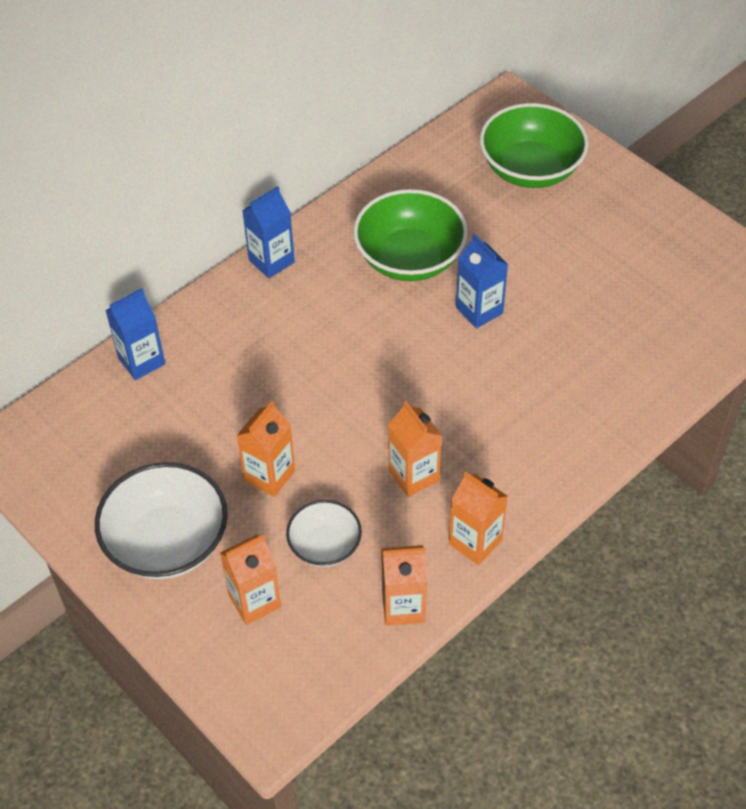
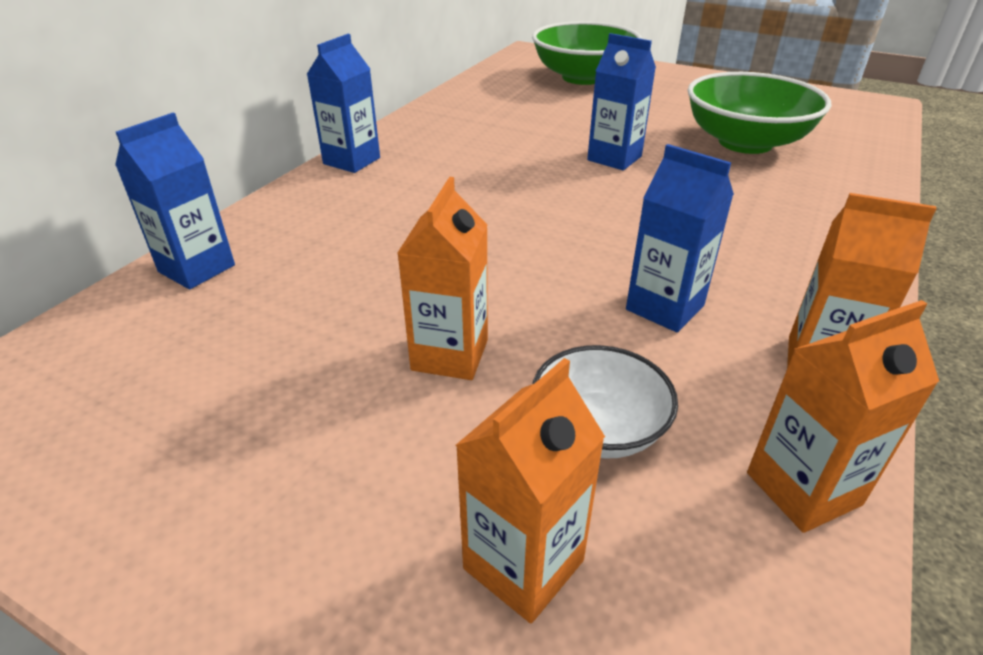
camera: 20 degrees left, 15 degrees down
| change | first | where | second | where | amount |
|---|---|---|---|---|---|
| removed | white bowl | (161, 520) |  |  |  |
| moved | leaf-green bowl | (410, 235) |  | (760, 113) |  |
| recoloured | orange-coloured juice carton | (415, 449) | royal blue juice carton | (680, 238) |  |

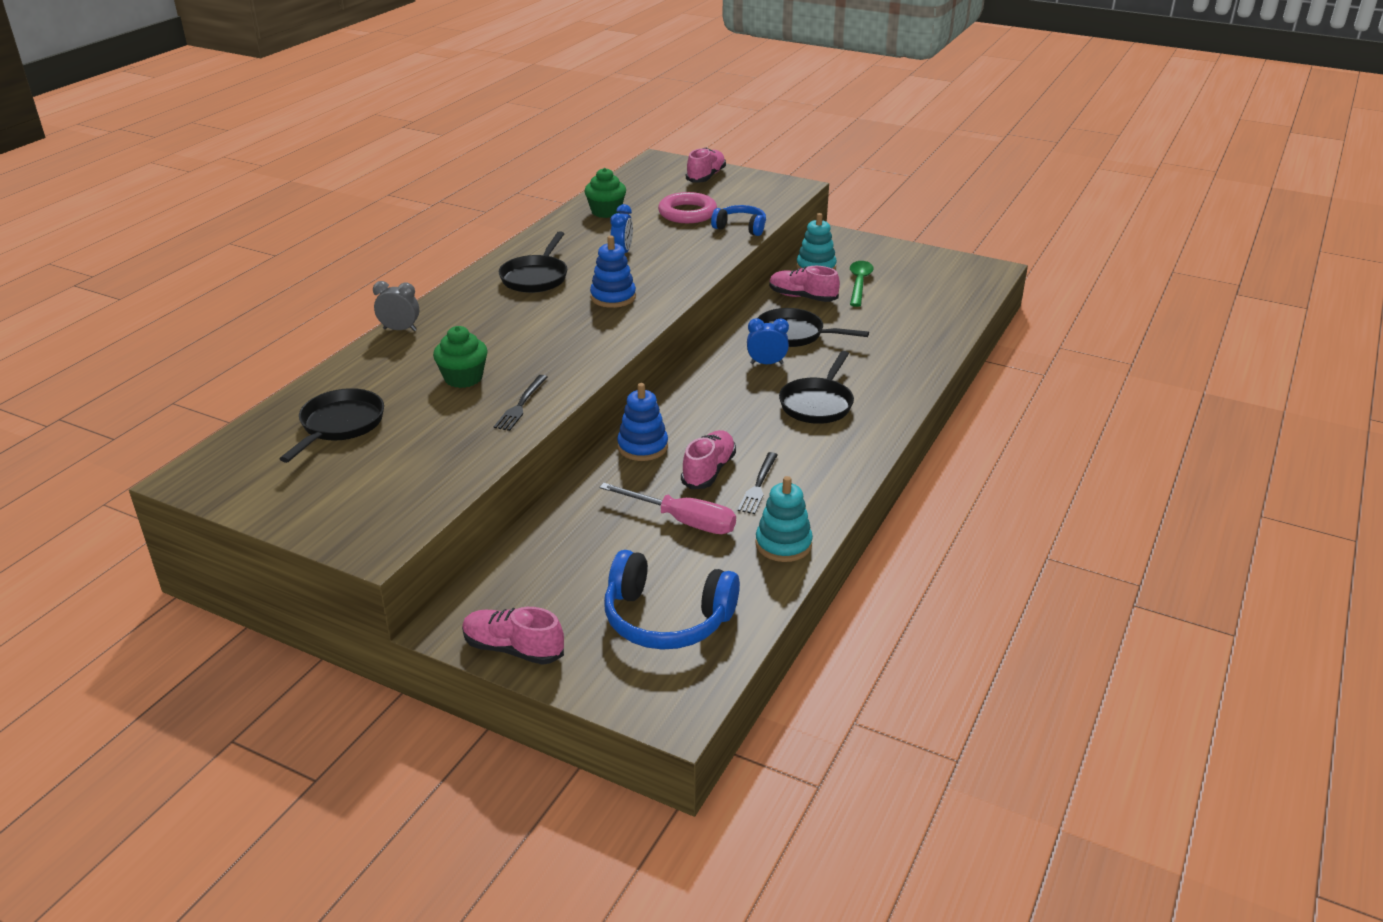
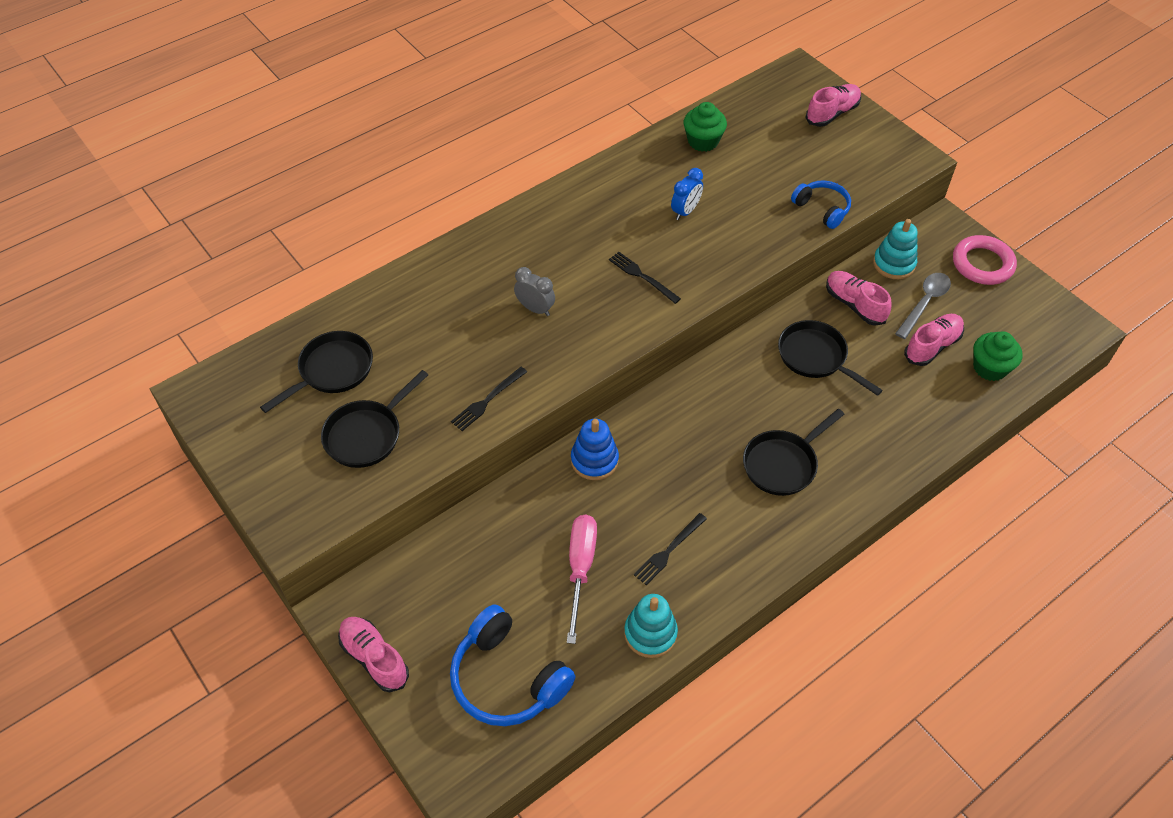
camera: 25 degrees right, 20 degrees up
| change | first | where | second | where | amount |
|---|---|---|---|---|---|
| moved | ash-grey alarm clock | (396, 306) |  | (534, 291) |  |
| moved | leaf-green fairy cake | (460, 357) |  | (998, 356) |  |
| moved | jet-black skillet | (533, 262) |  | (374, 419) |  |
| replaced | royal blue stacking toy | (613, 272) | jet-black fork | (645, 278) |  |
| turned | rosy flat screwdriver | (667, 508) |  | (582, 579) | 135 degrees counterclockwise |
| moved | rosy ring | (687, 207) |  | (985, 260) |  |
| moved | rosy shoe | (708, 459) |  | (934, 340) |  |
| removed | royal blue alarm clock | (768, 341) |  |  |  |
| recoloured | leaf-green tablespoon | (862, 284) | ash-grey tablespoon | (923, 306) |  |

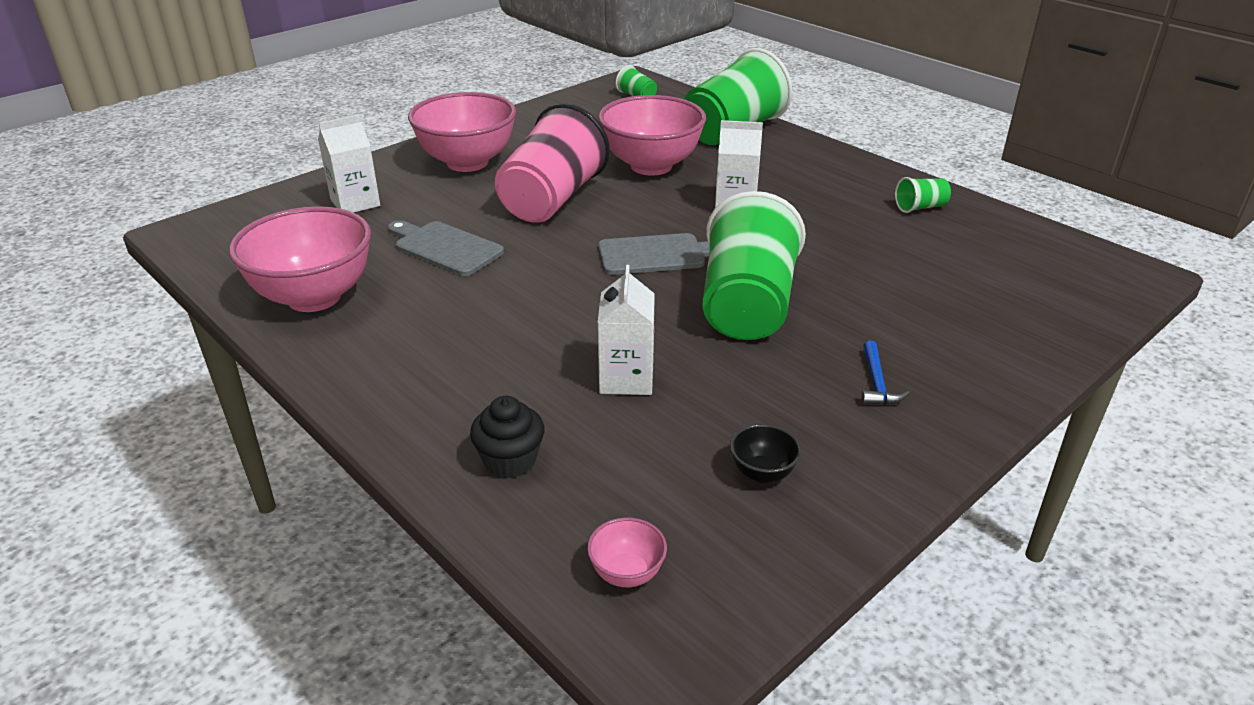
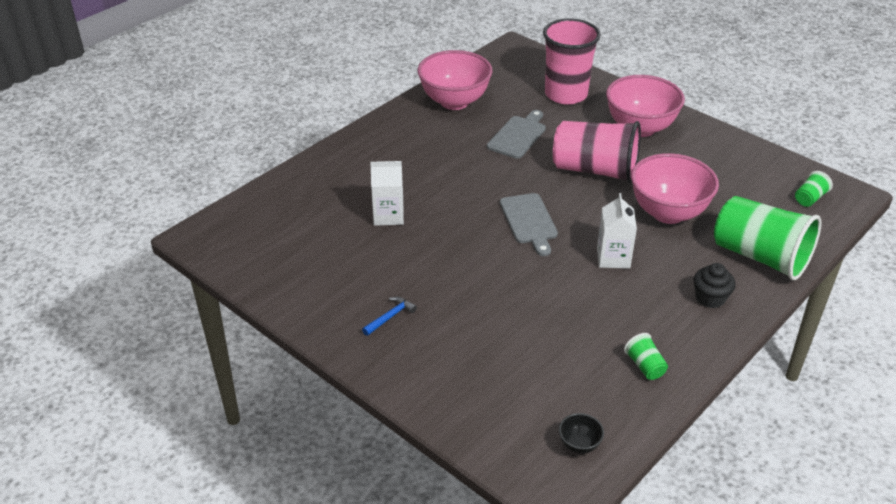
camera: 85 degrees right, 5 degrees up
| change | first | where | second | where | amount |
|---|---|---|---|---|---|
| replaced | white juice carton | (349, 163) | rosy beaker | (572, 61) |  |
| moved | jet-black fairy cake | (507, 437) |  | (714, 285) |  |
| removed | rosy bowl | (627, 552) |  |  |  |
| removed | leaf-green beaker | (754, 265) |  |  |  |
| moved | jet-black bowl | (765, 453) |  | (581, 433) |  |
| turned | royal blue hammer | (885, 373) |  | (389, 316) | 135 degrees clockwise |

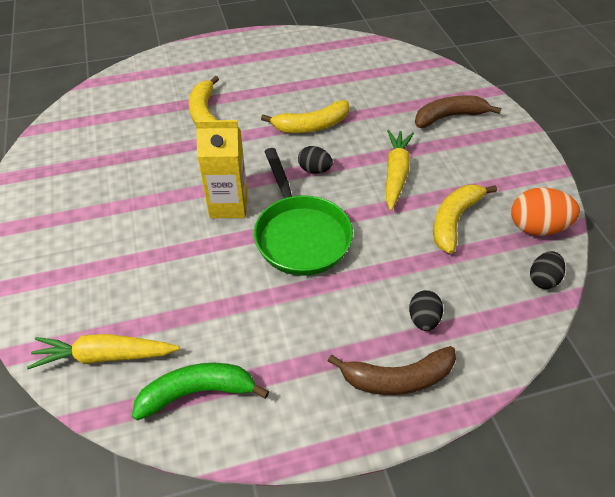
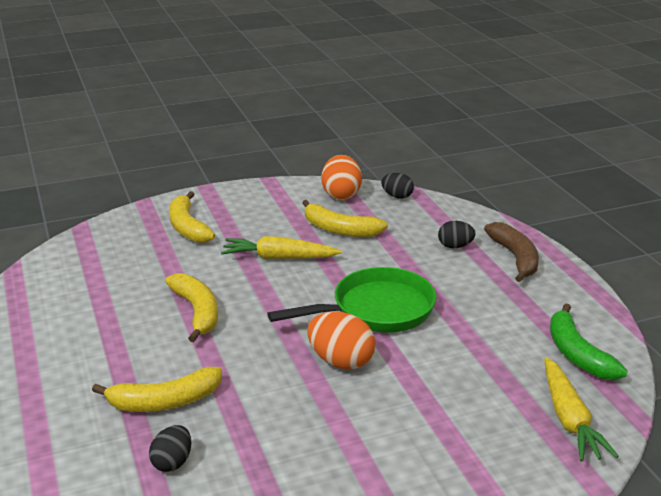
camera: 95 degrees left, 20 degrees down
| change | first | where | second | where | amount |
|---|---|---|---|---|---|
| replaced | golden juice carton | (221, 169) | orange-coloured egg shape | (341, 340) |  |
| moved | jet-black egg shape | (315, 160) |  | (170, 448) |  |
| recoloured | brown toy banana | (458, 112) | golden toy banana | (192, 217) |  |

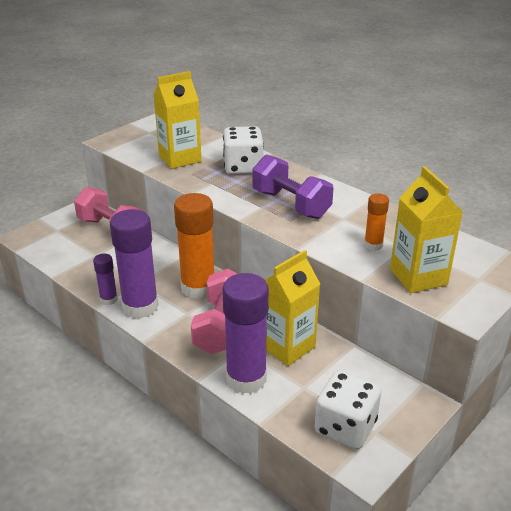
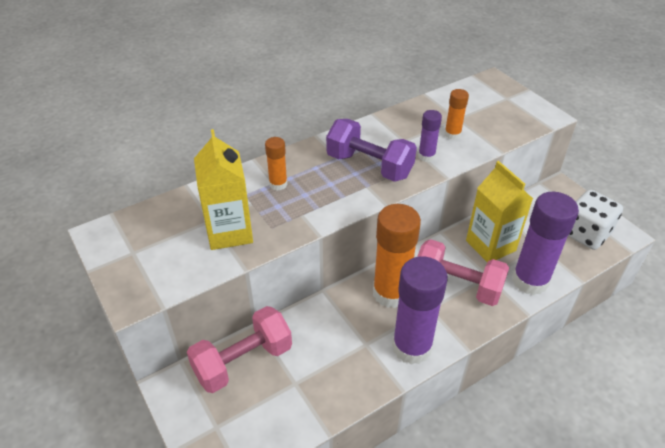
camera: 75 degrees left, 10 degrees up
| change | first | where | second | where | amount |
|---|---|---|---|---|---|
| moved | royal purple glue | (105, 279) |  | (430, 136) |  |
| replaced | white die | (243, 150) | orange-coloured glue | (276, 164) |  |
| turned | royal purple free weight | (292, 186) |  | (371, 150) | 60 degrees clockwise |
| removed | golden juice carton | (426, 229) |  |  |  |

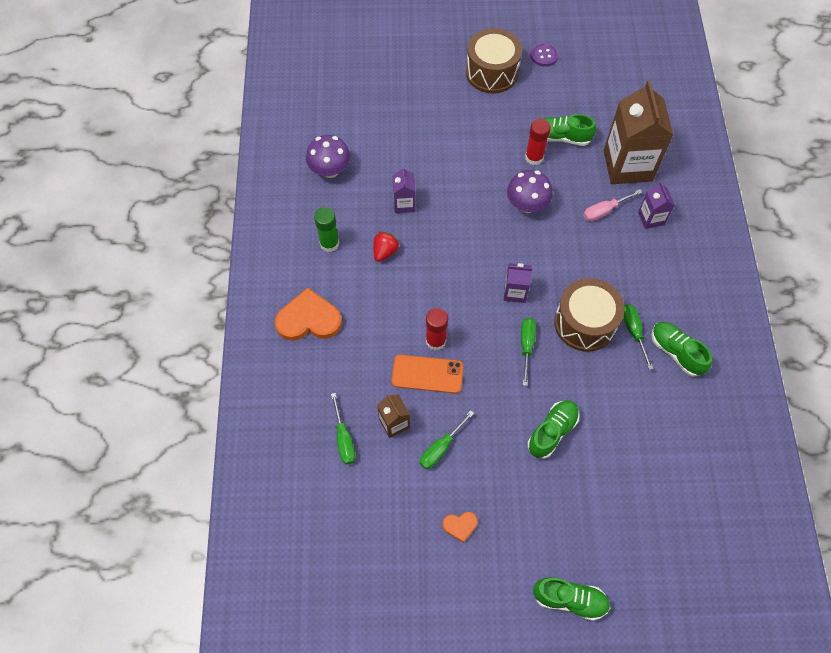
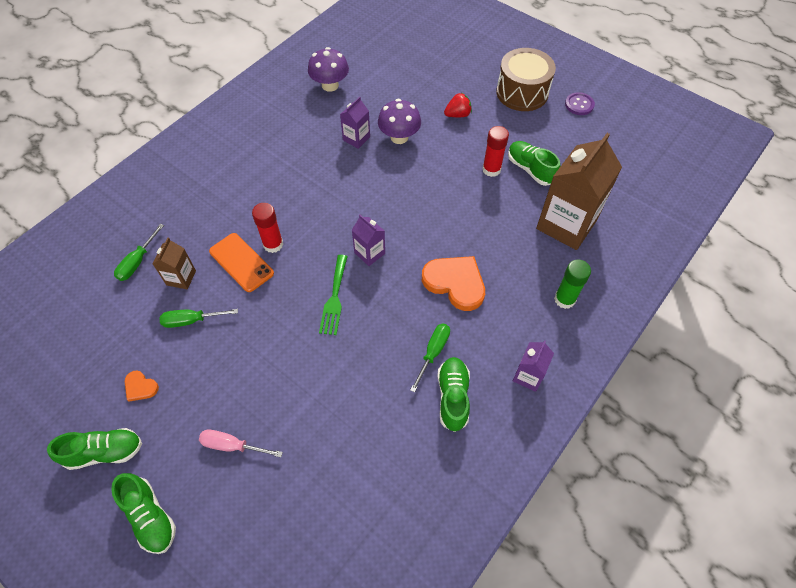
camera: 40 degrees right, 5 degrees down
| change | first | where | second | where | amount |
|---|---|---|---|---|---|
| moved | orange-coloured heart | (308, 314) |  | (453, 283) |  |
| moved | leaf-green glue | (326, 229) |  | (572, 284) |  |
| moved | red berry | (386, 246) |  | (458, 105) |  |
| moved | royal purple fungus | (530, 191) |  | (399, 121) |  |
| replaced | leaf-green flat screwdriver | (528, 352) | leaf-green fork | (333, 295) |  |
| moved | leaf-green shoe | (553, 429) |  | (94, 449) |  |
| removed | brown snare drum | (589, 315) |  |  |  |
| moved | rosy flat screwdriver | (612, 205) |  | (241, 443) |  |
| moved | royal purple juice carton | (656, 205) |  | (533, 366) |  |

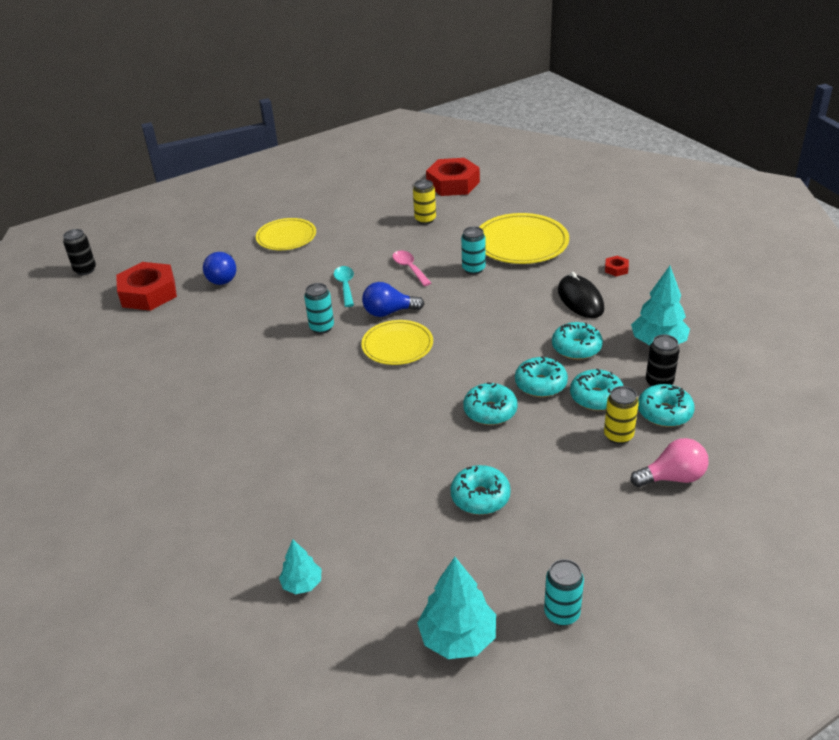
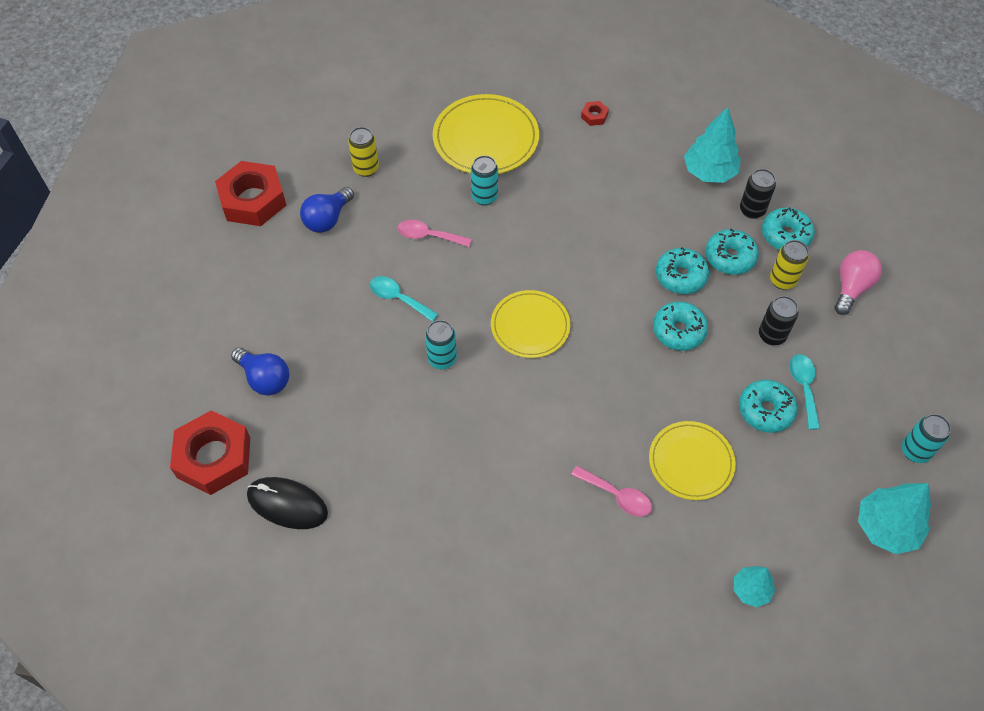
camera: 50 degrees left, 20 degrees up
| change | first | where | second | where | amount |
|---|---|---|---|---|---|
| moved | jet-black soda can | (79, 252) |  | (778, 320) |  |
| moved | golden flat dish | (286, 234) |  | (692, 460) |  |
| moved | royal blue bulb | (393, 299) |  | (327, 210) |  |
| moved | red nut | (453, 177) |  | (250, 193) |  |
| removed | turquoise donut | (577, 341) |  |  |  |
| moved | jet-black mouse | (581, 295) |  | (287, 503) |  |
| added |  |  | rosy tablespoon | (611, 491) |  |
| added |  |  | turquoise tablespoon | (804, 392) |  |

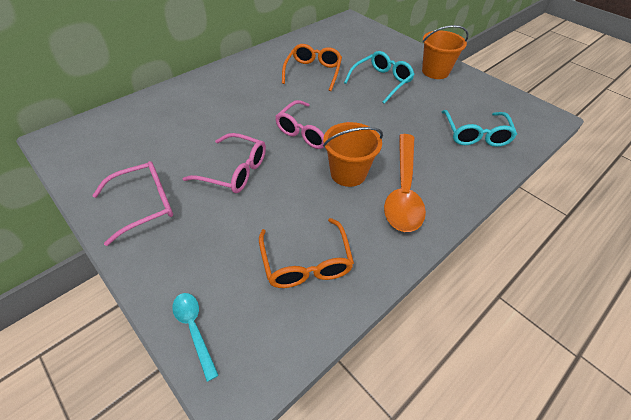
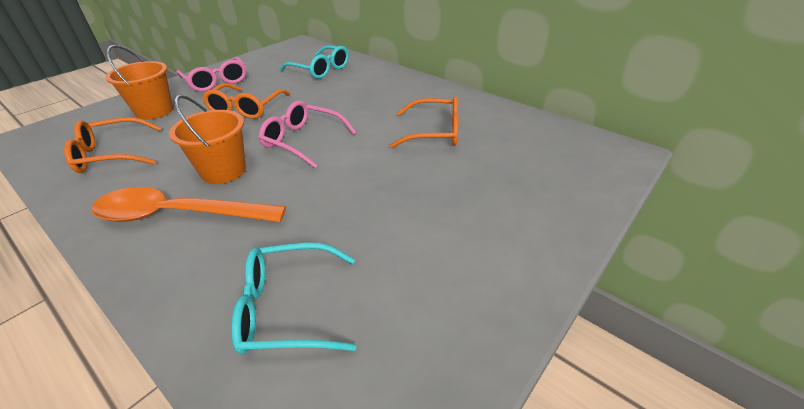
camera: 85 degrees right, 10 degrees down
| change | first | where | second | where | amount |
|---|---|---|---|---|---|
| removed | turquoise tablespoon | (195, 337) |  |  |  |
| recoloured | rosy glasses | (224, 163) | orange-coloured glasses | (246, 101) |  |
| moved | turquoise glasses | (379, 77) |  | (314, 62) |  |
| moved | orange-coloured pail | (445, 52) |  | (139, 82) |  |

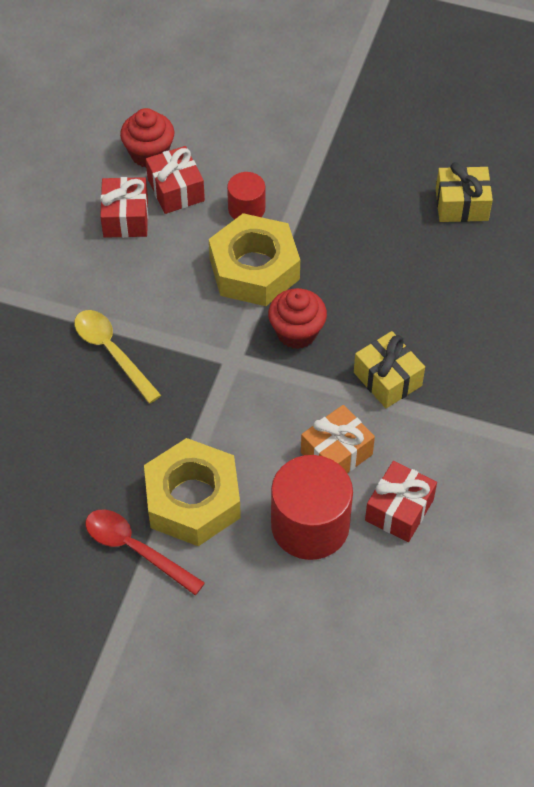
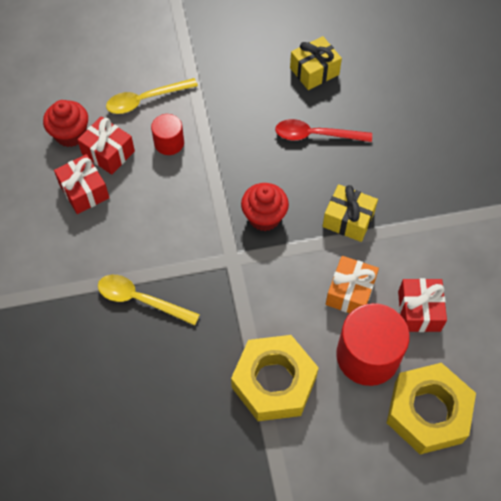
camera: 30 degrees left, 5 degrees up
| change | first | where | second | where | amount |
|---|---|---|---|---|---|
| moved | red tablespoon | (145, 552) |  | (323, 130) |  |
| moved | golden nut | (254, 259) |  | (431, 408) |  |
| added |  |  | golden tablespoon | (152, 96) |  |

